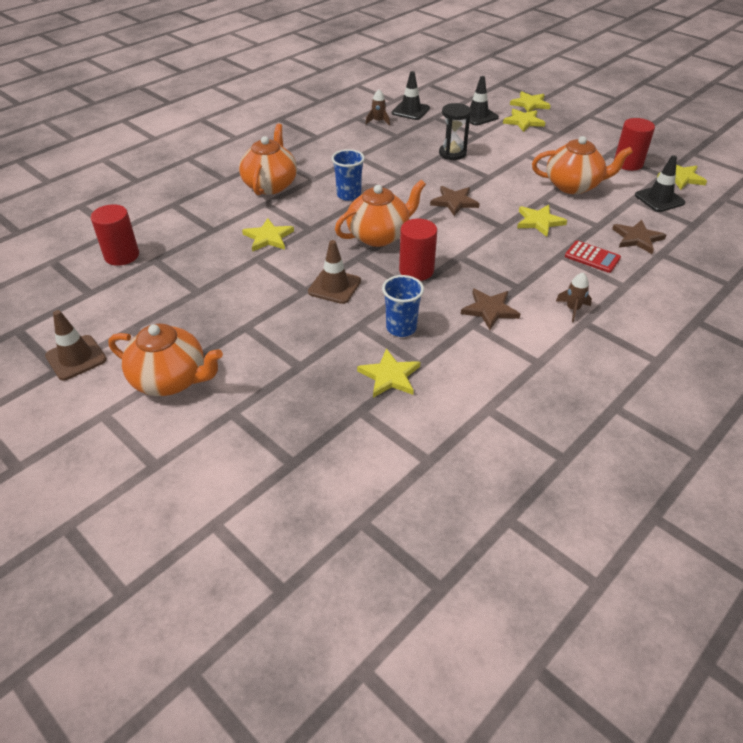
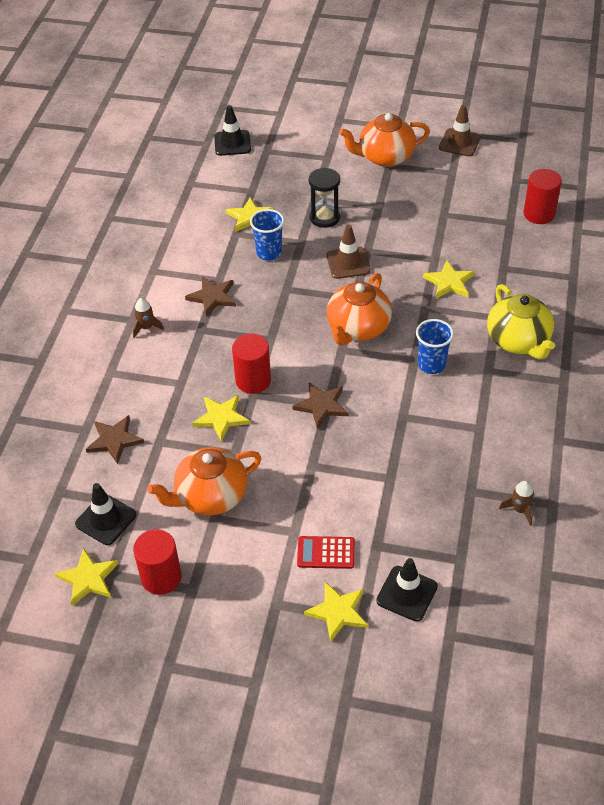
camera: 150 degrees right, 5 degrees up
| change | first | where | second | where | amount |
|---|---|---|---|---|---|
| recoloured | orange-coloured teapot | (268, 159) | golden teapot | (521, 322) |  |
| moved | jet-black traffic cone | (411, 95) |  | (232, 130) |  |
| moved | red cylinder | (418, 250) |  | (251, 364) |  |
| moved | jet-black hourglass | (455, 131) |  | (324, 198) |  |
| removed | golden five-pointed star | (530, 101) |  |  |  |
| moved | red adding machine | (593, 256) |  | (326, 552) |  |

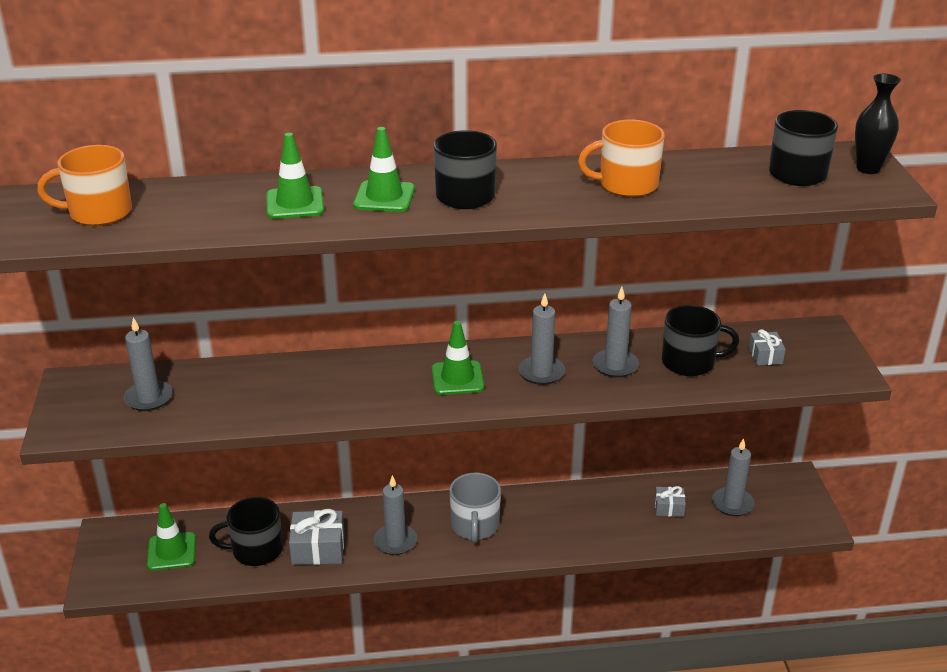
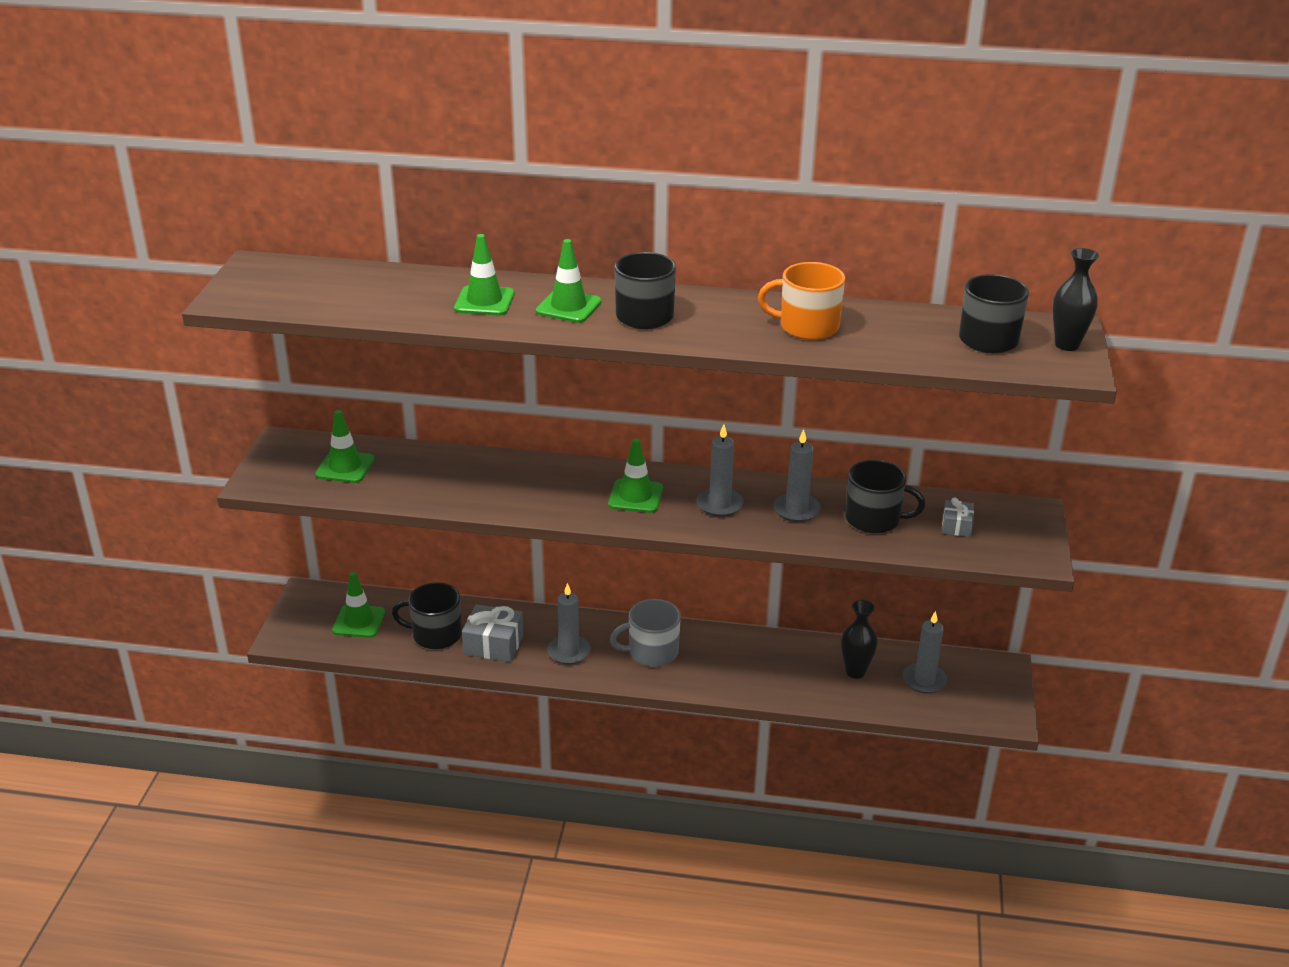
camera: 15 degrees right, 0 degrees up
| change | first | where | second | where | amount |
|---|---|---|---|---|---|
| removed | orange-coloured tea mug | (84, 185) |  |  |  |
| replaced | ash-grey wax candle | (148, 364) | leaf-green traffic cone | (344, 446) |  |
| turned | ash-grey tea mug | (475, 508) |  | (645, 633) | 60 degrees clockwise |
| replaced | ash-grey wrapped gift | (670, 501) | jet-black flower vase | (859, 639) |  |

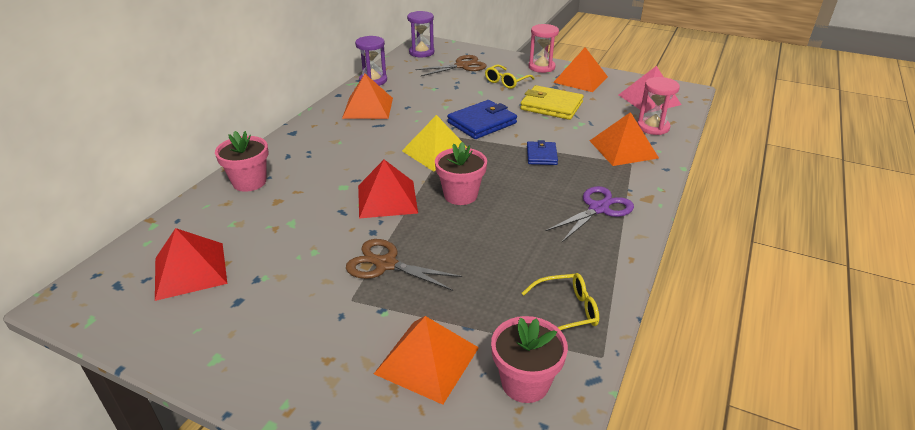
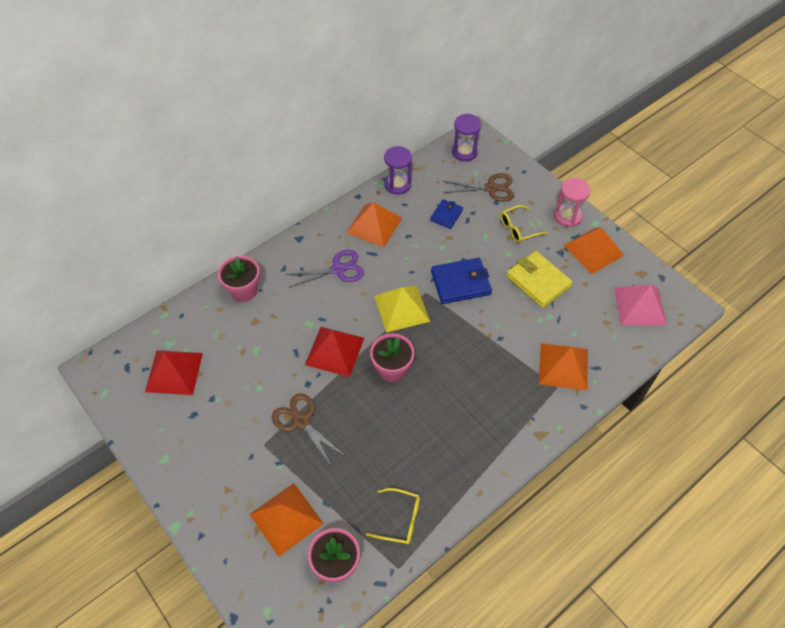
camera: 25 degrees right, 20 degrees up
| change | first | where | second | where | amount |
|---|---|---|---|---|---|
| moved | royal blue card wallet | (542, 152) |  | (446, 214) |  |
| moved | royal purple shears | (590, 214) |  | (325, 269) |  |
| removed | rosy hourglass | (658, 106) |  |  |  |

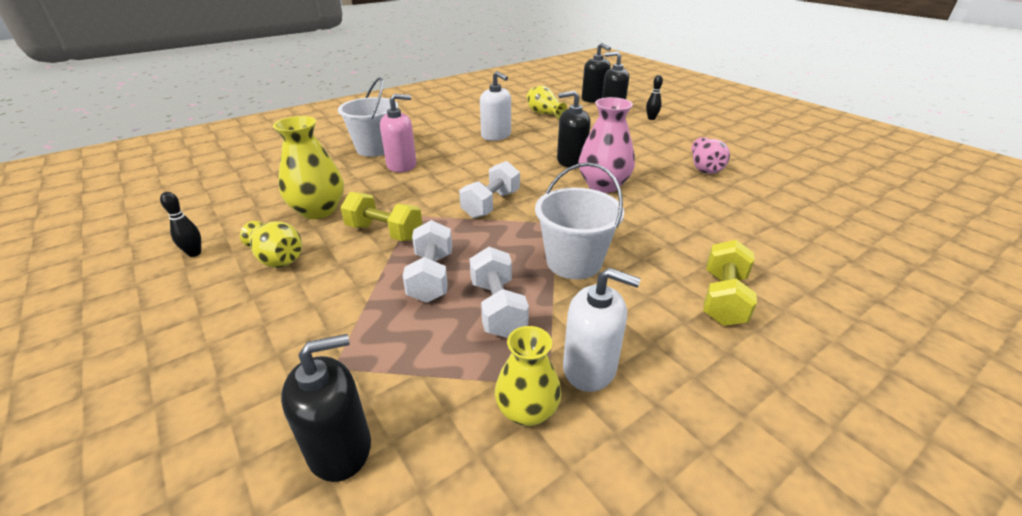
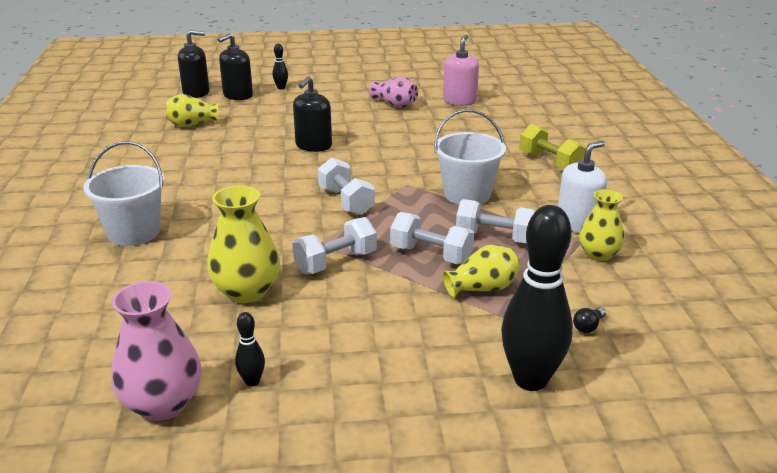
camera: 60 degrees left, 5 degrees down
| change | first | where | second | where | amount |
|---|---|---|---|---|---|
| moved | golden flower vase | (271, 244) |  | (481, 271) |  |
| replaced | jet-black soap pump | (326, 408) | jet-black bulb | (589, 320) |  |
| recoloured | golden free weight | (381, 216) | white free weight | (334, 245) |  |
| moved | rosy soap pump | (398, 133) |  | (461, 70) |  |
| removed | white soap pump | (495, 106) |  |  |  |
| moved | rosy flower vase | (606, 145) |  | (156, 351) |  |
| added |  |  | jet-black bowling pin | (537, 298) |  |

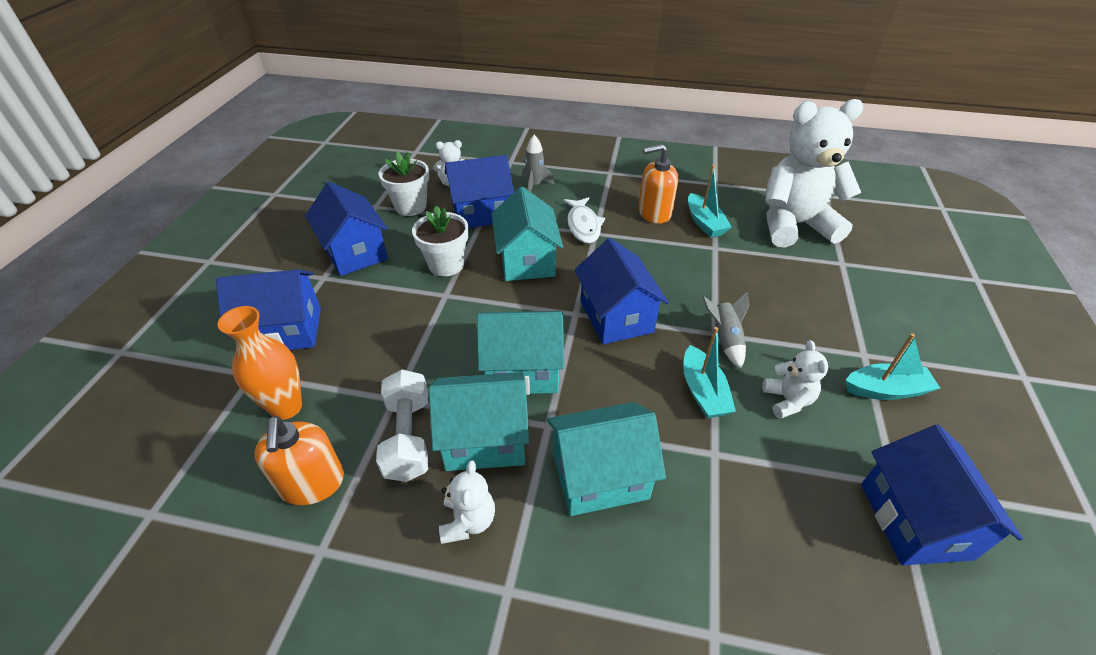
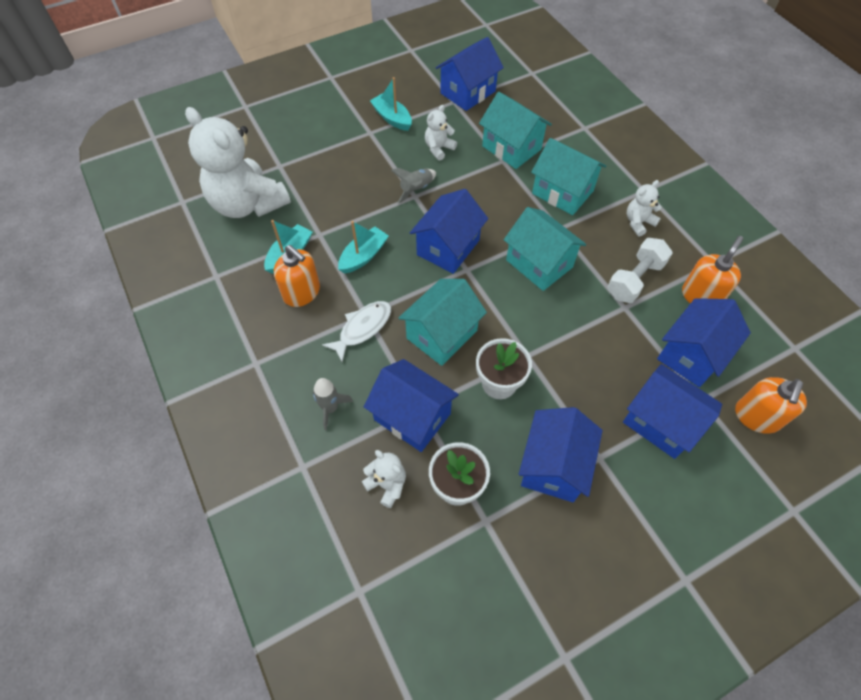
camera: 130 degrees left, 15 degrees up
| change | first | where | second | where | amount |
|---|---|---|---|---|---|
| replaced | orange-coloured flower vase | (259, 363) | royal blue house | (704, 342) |  |
| moved | turquoise house | (479, 421) |  | (515, 130) |  |
| moved | turquoise sailboat | (709, 372) |  | (363, 247) |  |
| added |  |  | orange-coloured soap pump | (771, 405) |  |

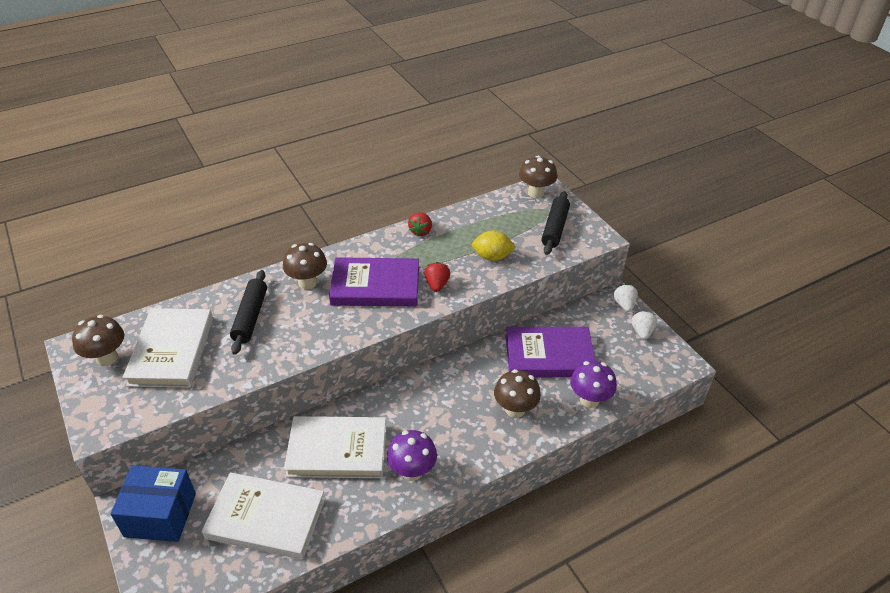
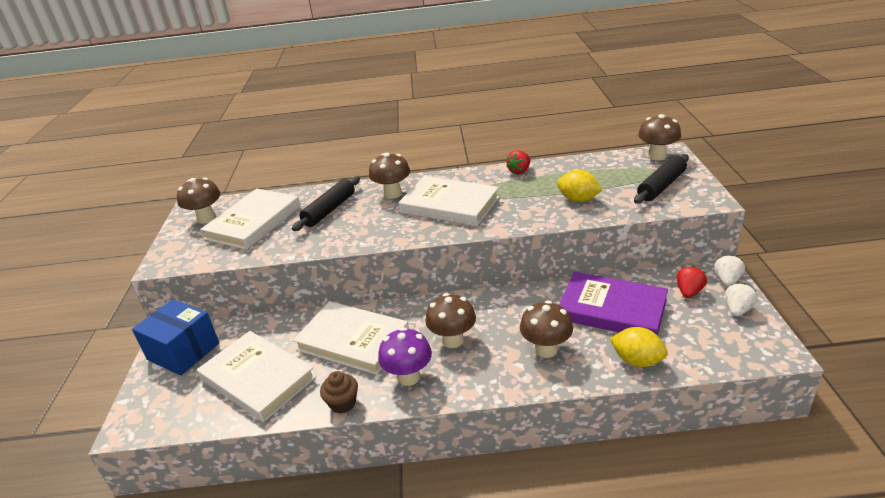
camera: 30 degrees right, 10 degrees down
| change | first | where | second | where | amount |
|---|---|---|---|---|---|
| recoloured | royal purple hardback | (374, 281) | white hardback | (448, 201) |  |
| moved | red berry | (437, 277) |  | (691, 282) |  |
| replaced | royal purple fungus | (593, 384) | golden lemon | (639, 347) |  |
| added |  |  | brown fairy cake | (339, 392) |  |
| added |  |  | brown fungus | (450, 320) |  |

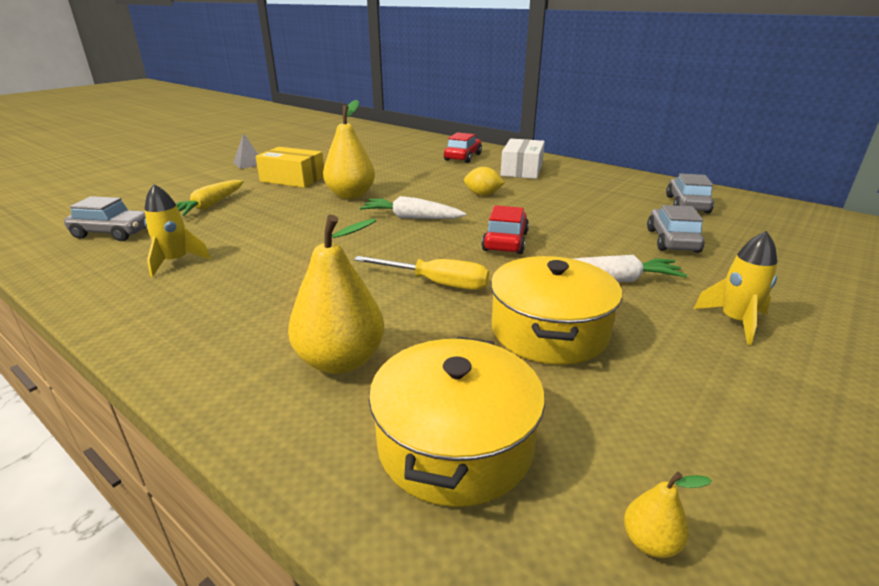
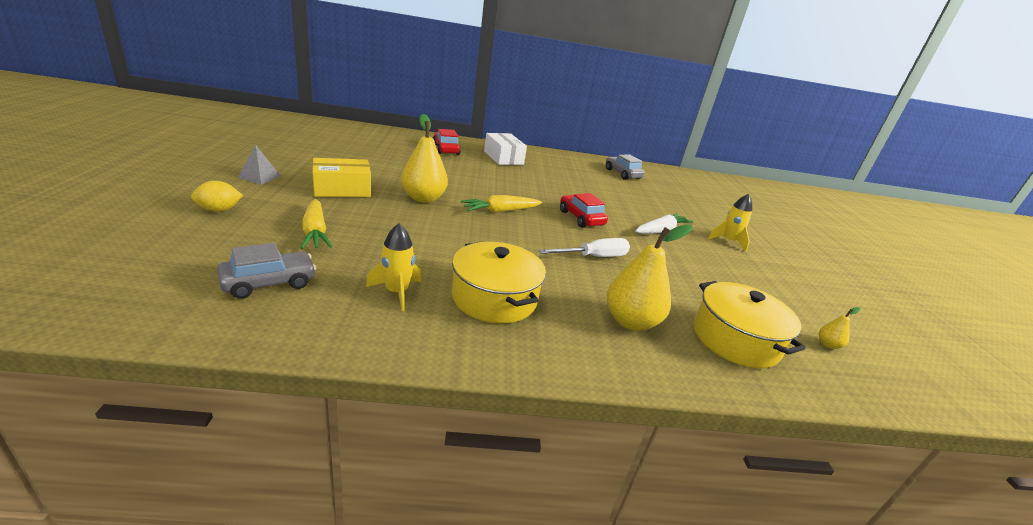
camera: 45 degrees left, 0 degrees up
| change | first | where | second | where | amount |
|---|---|---|---|---|---|
| recoloured | golden flat screwdriver | (421, 273) | white flat screwdriver | (584, 247) |  |
| recoloured | white root vegetable | (413, 207) | golden root vegetable | (501, 204) |  |
| moved | golden lemon | (484, 181) |  | (217, 196) |  |
| moved | golden cooking pot | (556, 310) |  | (499, 282) |  |
| removed | ash-grey car | (676, 229) |  |  |  |

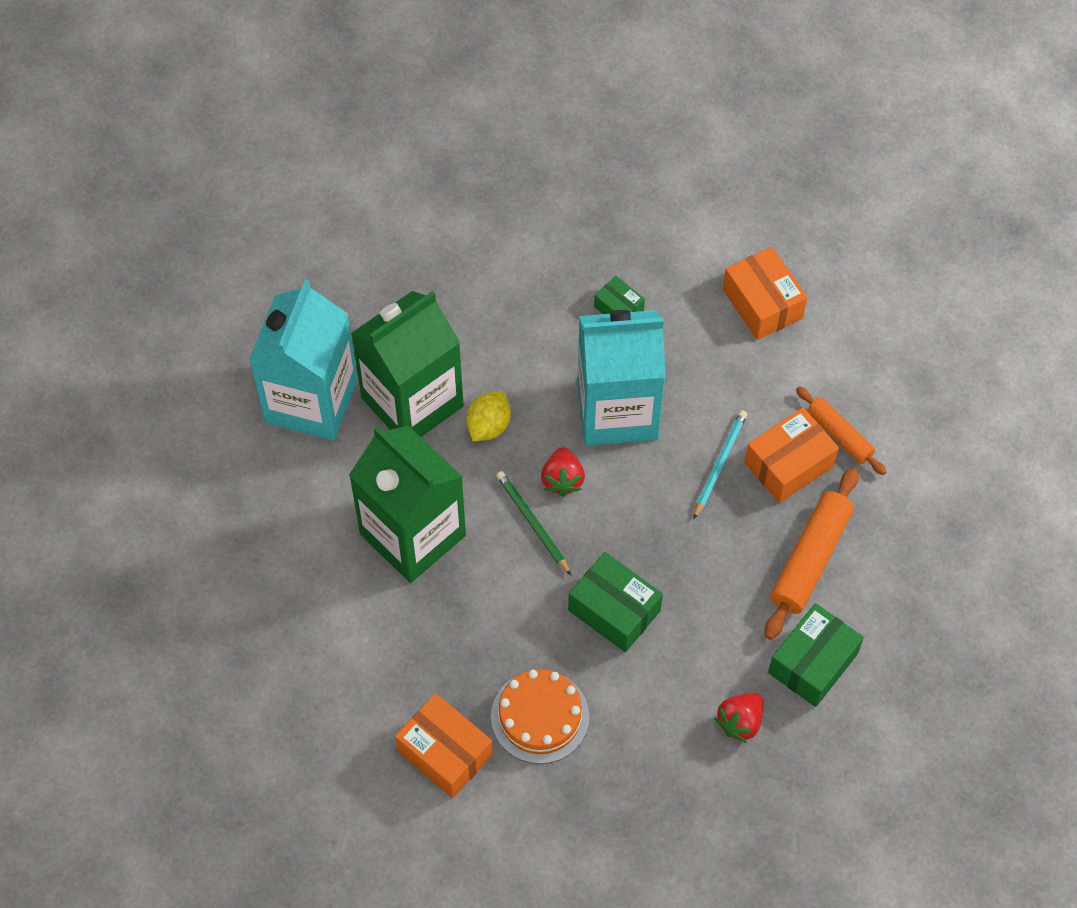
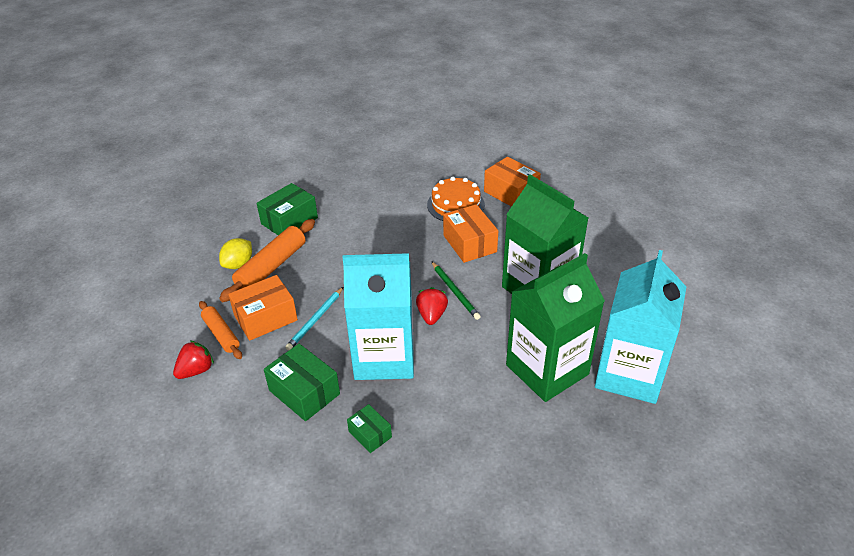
camera: 175 degrees left, 20 degrees down
| change | first | where | second | where | amount |
|---|---|---|---|---|---|
| moved | golden lemon | (488, 416) |  | (235, 253) |  |
| moved | leaf-green box | (615, 602) |  | (302, 382) |  |
| moved | red berry | (739, 718) |  | (193, 359) |  |
| moved | orange-coloured box | (765, 293) |  | (470, 233) |  |

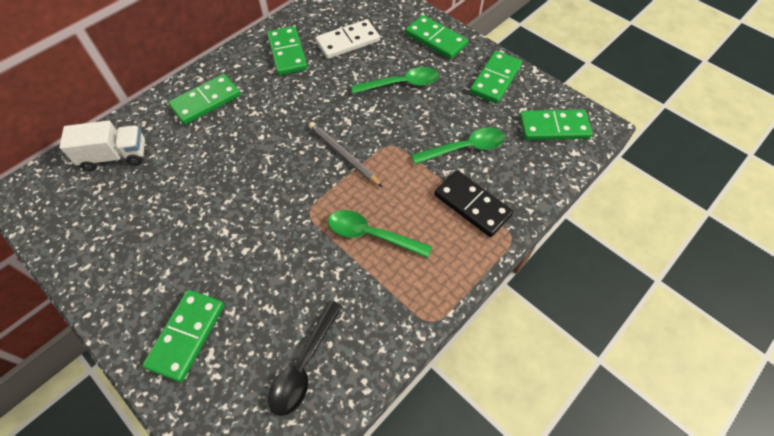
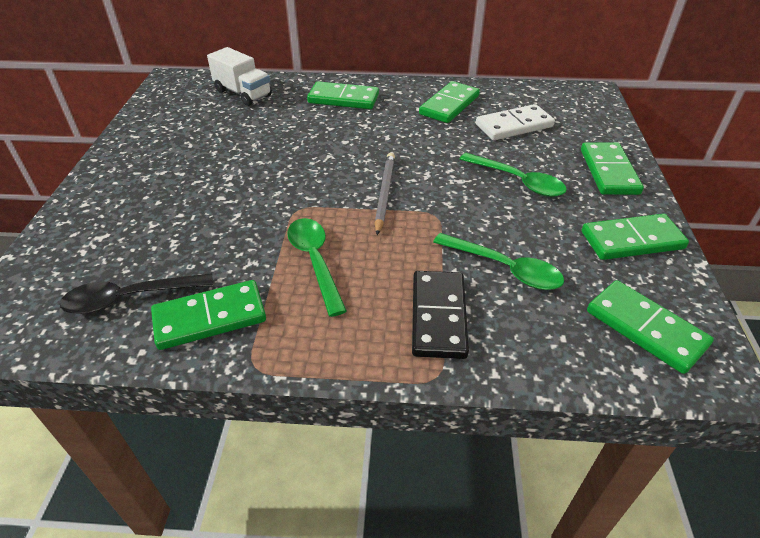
camera: 50 degrees right, 15 degrees down
| change | first | where | second | where | amount |
|---|---|---|---|---|---|
| moved | leaf-green domino | (183, 336) |  | (208, 315) |  |
| turned | white domino | (347, 39) |  | (515, 122) | 45 degrees counterclockwise |

